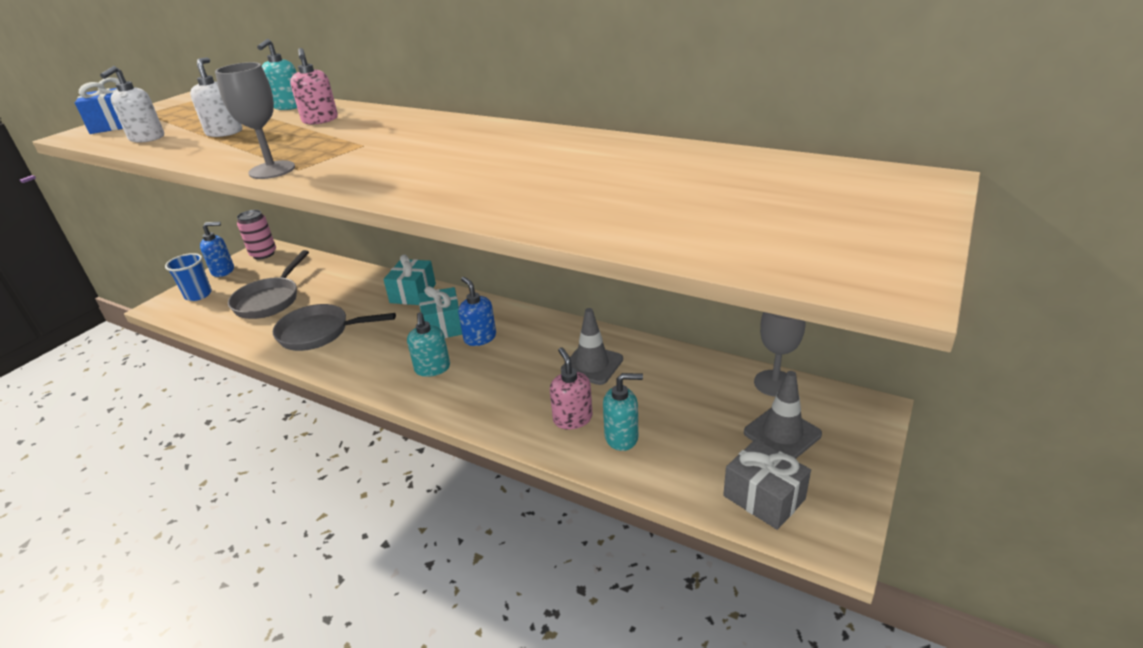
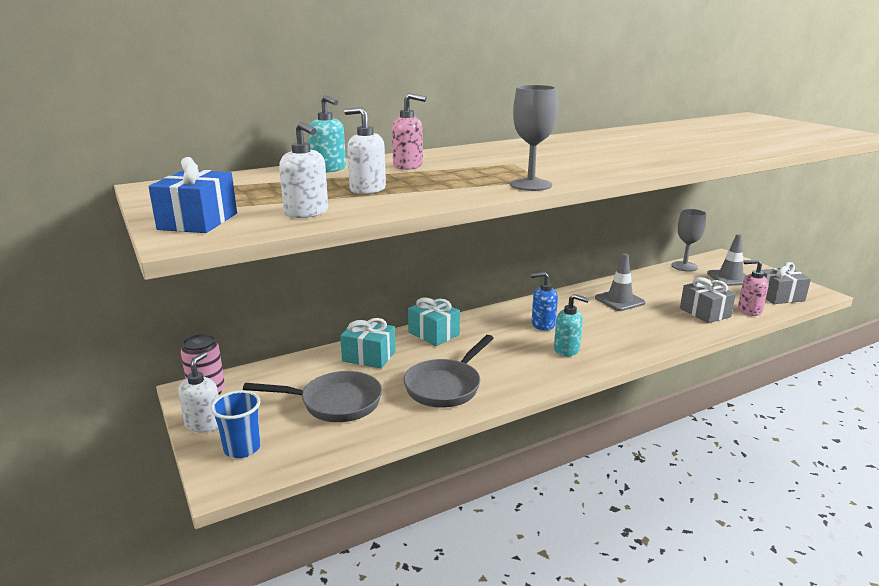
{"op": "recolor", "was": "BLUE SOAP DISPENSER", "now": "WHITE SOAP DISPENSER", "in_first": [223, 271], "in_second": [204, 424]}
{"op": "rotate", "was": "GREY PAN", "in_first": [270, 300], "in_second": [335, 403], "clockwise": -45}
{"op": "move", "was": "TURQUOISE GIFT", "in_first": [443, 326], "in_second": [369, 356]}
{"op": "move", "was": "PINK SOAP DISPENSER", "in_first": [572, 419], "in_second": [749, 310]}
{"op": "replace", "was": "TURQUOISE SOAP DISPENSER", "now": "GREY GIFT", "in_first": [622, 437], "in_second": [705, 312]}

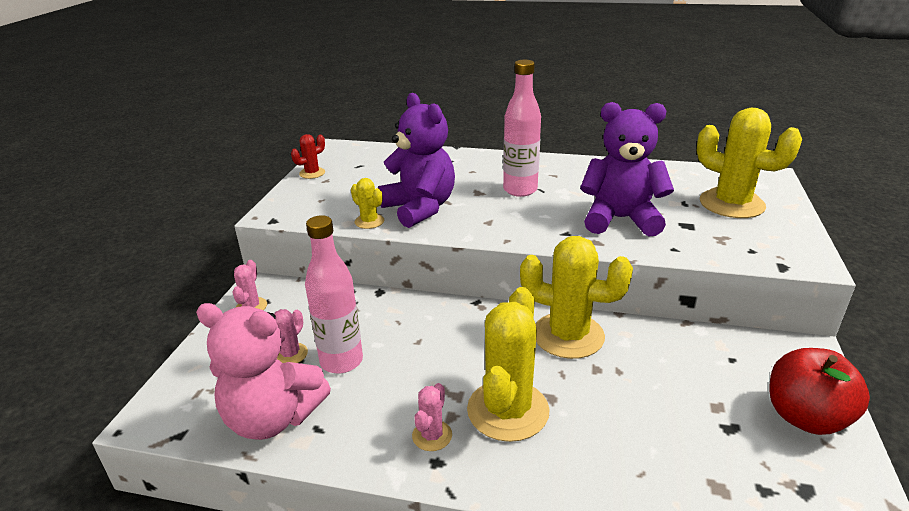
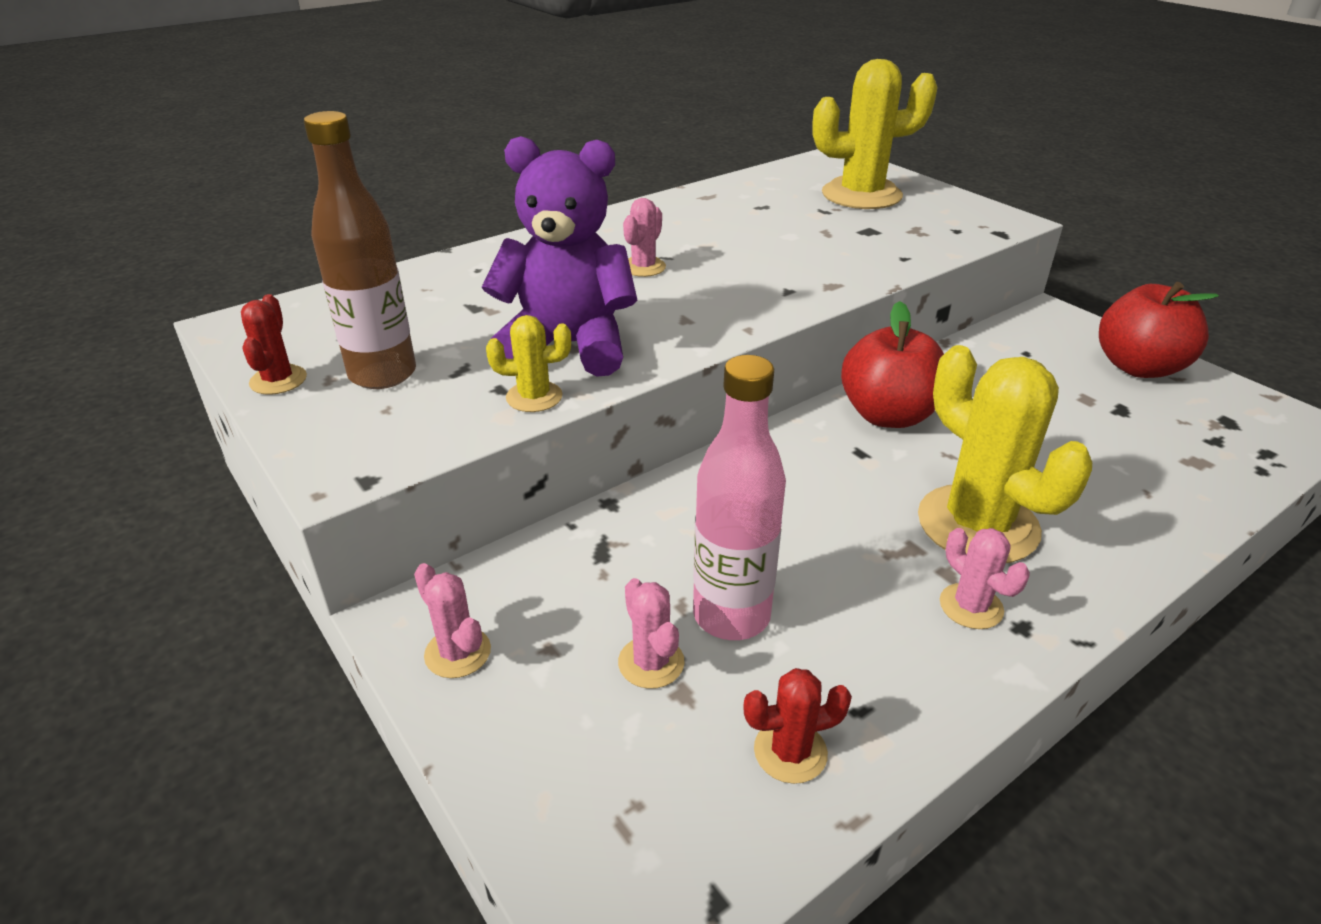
{"op": "replace", "was": "PINK BOTTLE", "now": "PINK CACTUS", "in_first": [520, 190], "in_second": [643, 267]}
{"op": "delete", "was": "PURPLE TEDDY BEAR", "in_first": [620, 219]}
{"op": "replace", "was": "YELLOW CACTUS", "now": "RED APPLE", "in_first": [568, 335], "in_second": [887, 415]}
{"op": "replace", "was": "PINK TEDDY BEAR", "now": "RED CACTUS", "in_first": [273, 418], "in_second": [790, 752]}
{"op": "insert", "now": "BROWN BOTTLE", "in_second": [383, 374]}

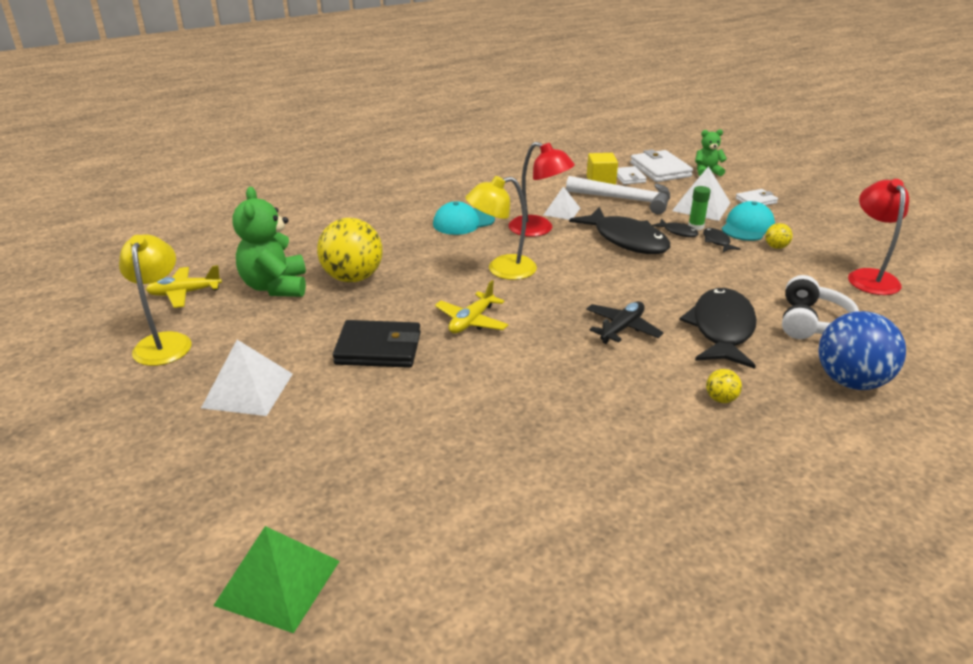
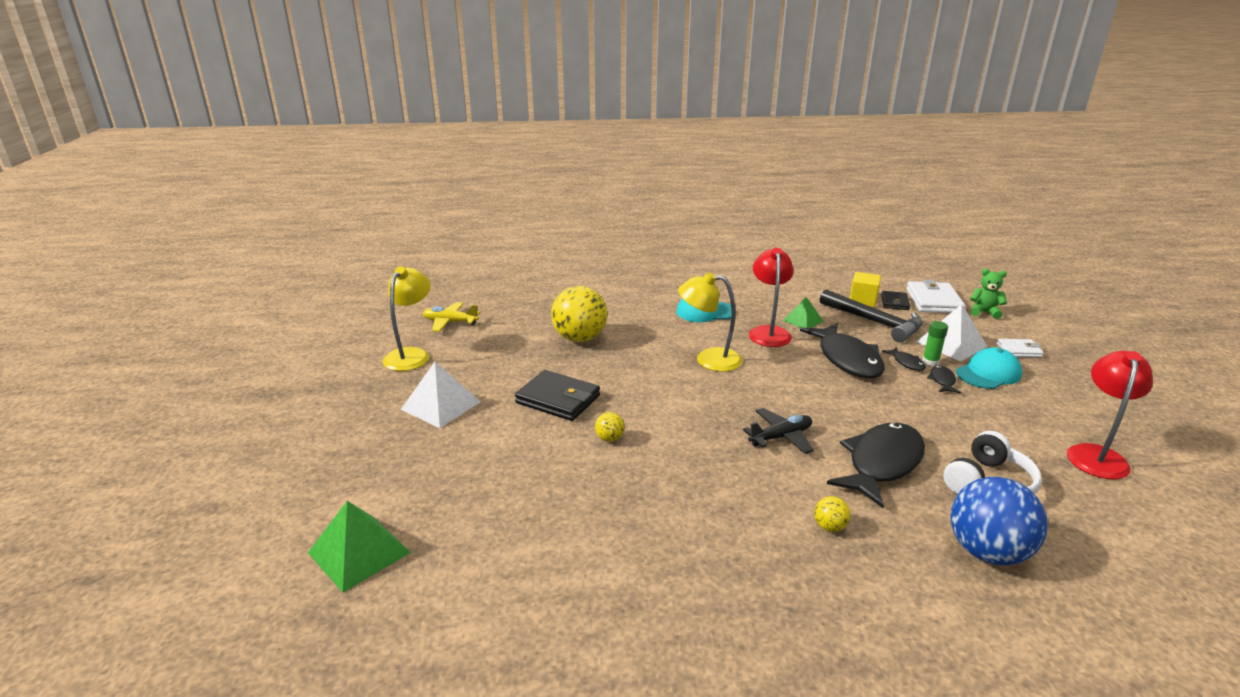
{"op": "rotate", "was": "RED LAMP", "in_first": [538, 229], "in_second": [768, 332], "clockwise": -150}
{"op": "recolor", "was": "WHITE WALLET", "now": "BLACK WALLET", "in_first": [629, 178], "in_second": [894, 302]}
{"op": "recolor", "was": "WHITE HAMMER", "now": "BLACK HAMMER", "in_first": [625, 200], "in_second": [875, 322]}
{"op": "recolor", "was": "WHITE PYRAMID", "now": "GREEN PYRAMID", "in_first": [561, 211], "in_second": [803, 320]}
{"op": "delete", "was": "GREEN TEDDY BEAR", "in_first": [275, 287]}
{"op": "move", "was": "YELLOW BALL", "in_first": [776, 247], "in_second": [610, 438]}
{"op": "delete", "was": "YELLOW PLANE", "in_first": [471, 321]}

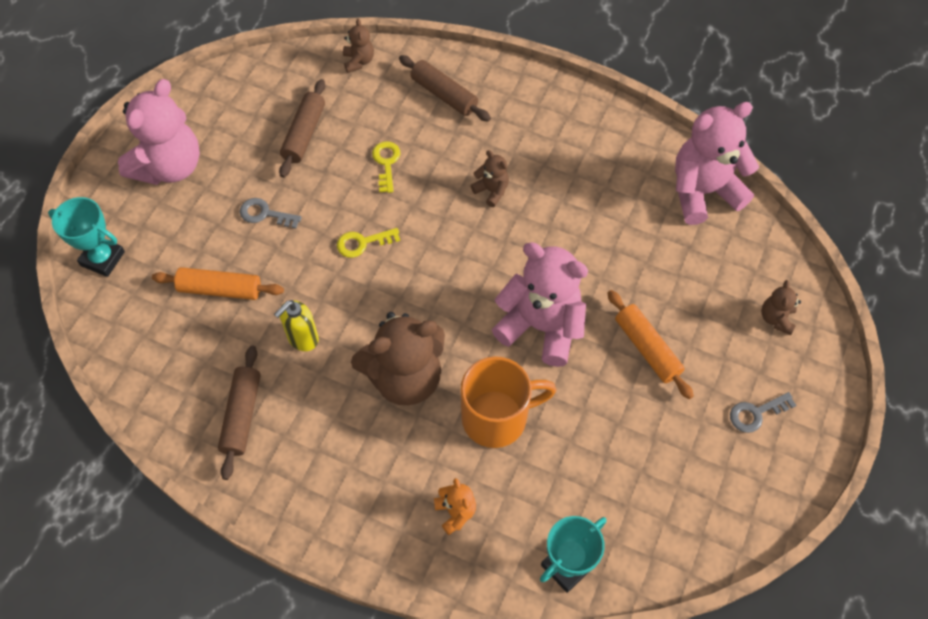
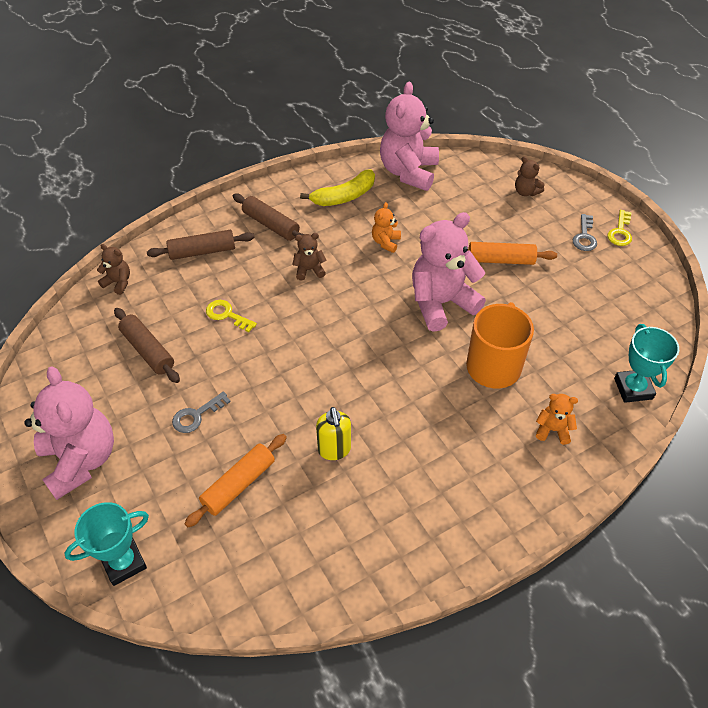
{"op": "move", "was": "YELLOW KEY", "in_first": [363, 243], "in_second": [620, 232]}
{"op": "delete", "was": "BROWN TEDDY BEAR", "in_first": [405, 377]}
{"op": "move", "was": "BROWN ROLLING PIN", "in_first": [242, 415], "in_second": [271, 225]}
{"op": "insert", "now": "YELLOW BANANA", "in_second": [344, 196]}
{"op": "insert", "now": "ORANGE TEDDY BEAR", "in_second": [386, 242]}

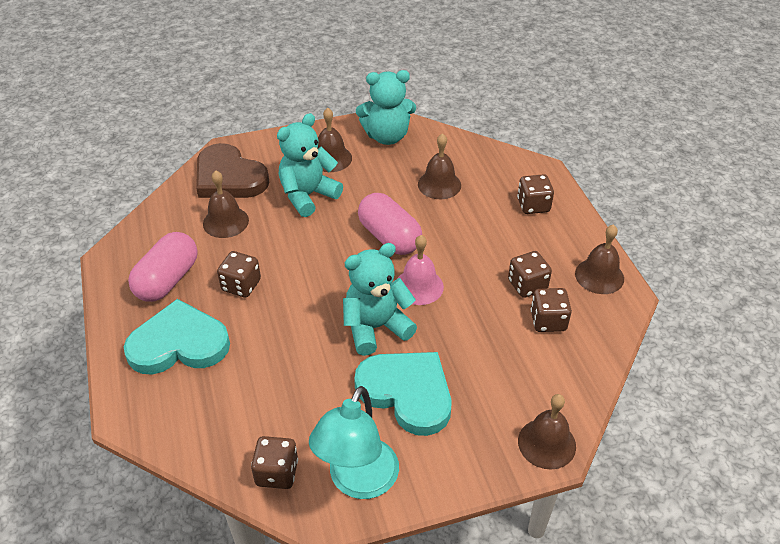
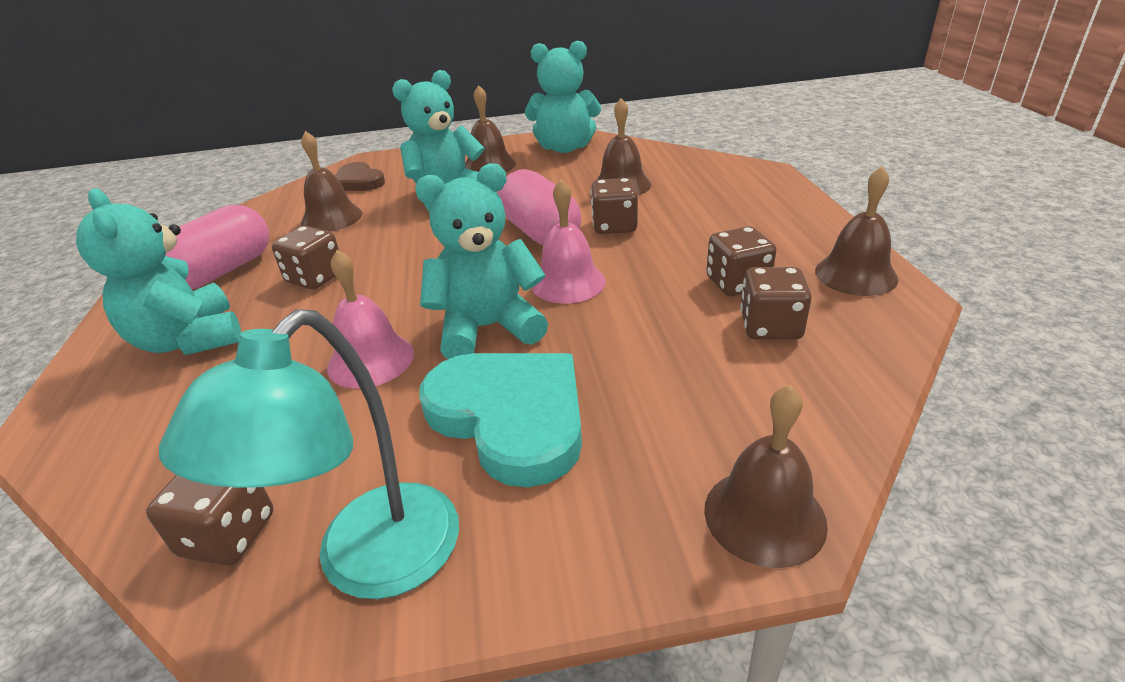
{"op": "resize", "was": "BROWN HEART", "in_first": [229, 177], "in_second": [358, 181], "ratio": 0.57}
{"op": "move", "was": "BROWN DICE", "in_first": [533, 205], "in_second": [614, 226]}
{"op": "replace", "was": "TURQUOISE HEART", "now": "TURQUOISE TEDDY BEAR", "in_first": [179, 344], "in_second": [189, 340]}
{"op": "insert", "now": "PINK BELL", "in_second": [371, 360]}

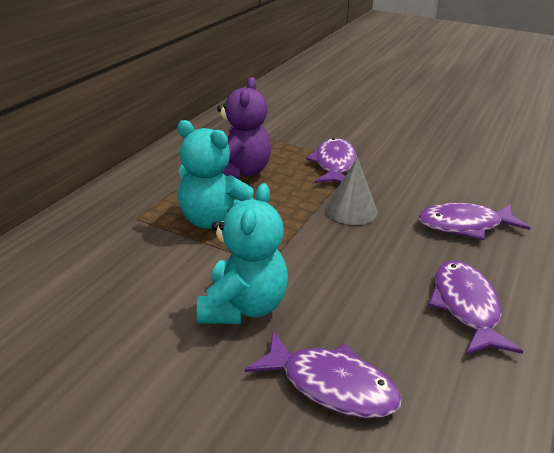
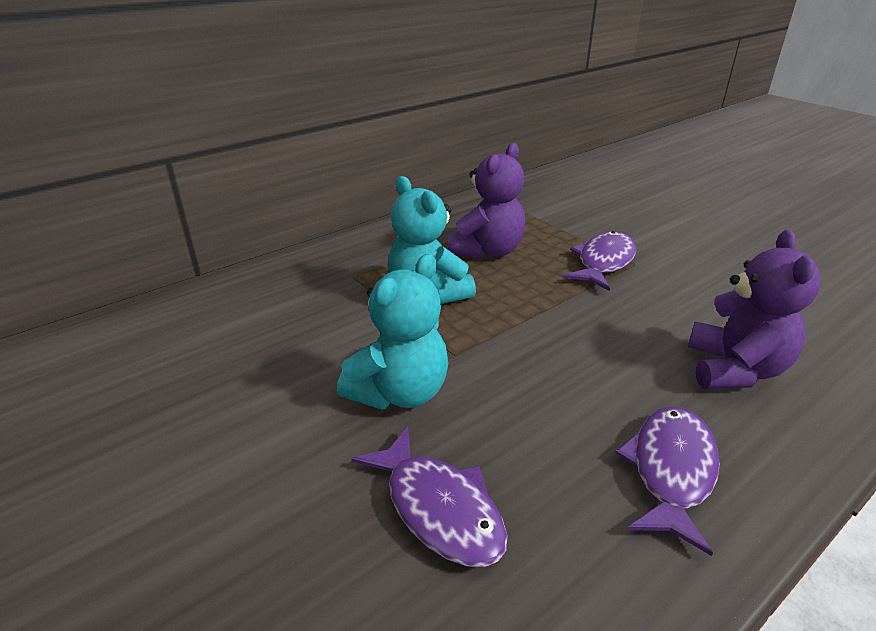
{"op": "delete", "was": "GREY CONE", "in_first": [351, 210]}
{"op": "replace", "was": "PURPLE FISH", "now": "PURPLE TEDDY BEAR", "in_first": [464, 225], "in_second": [734, 369]}

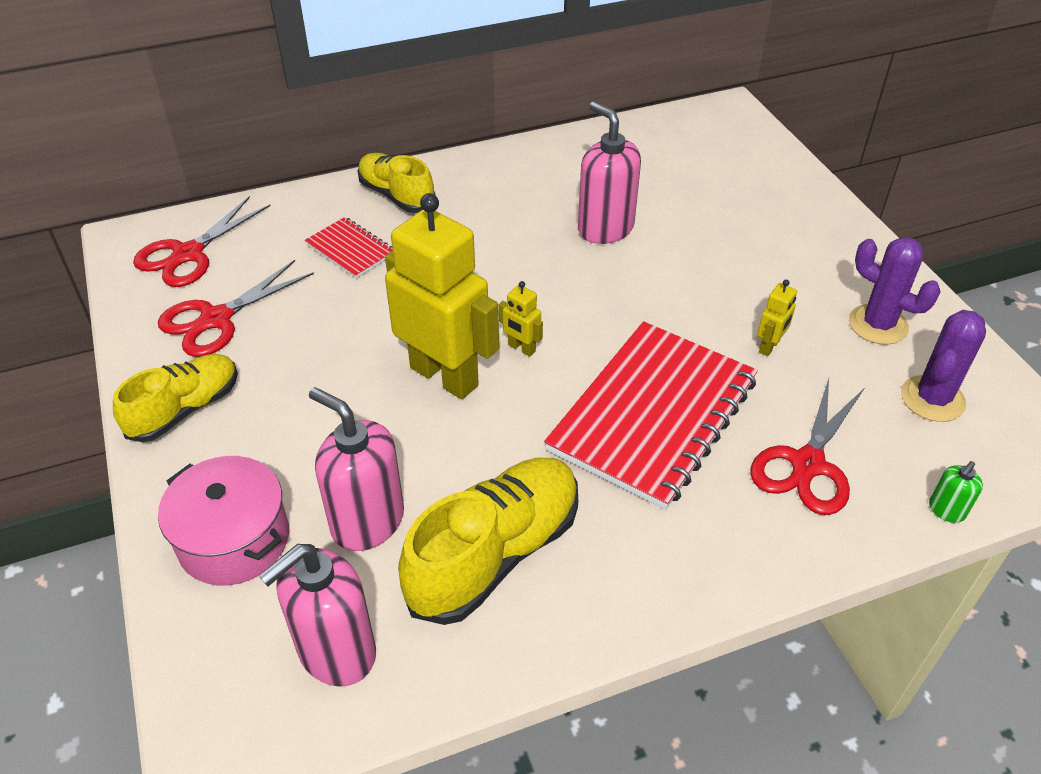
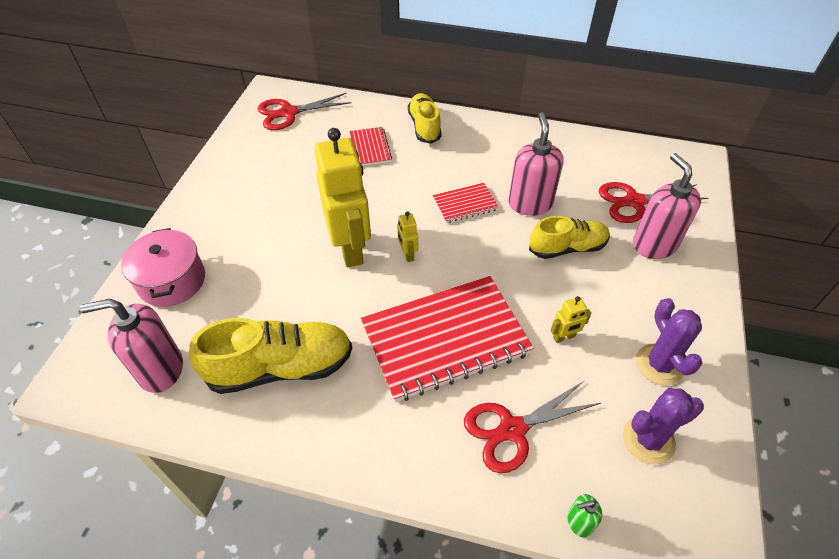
{"op": "move", "was": "RED SCISSORS", "in_first": [216, 319], "in_second": [634, 202]}
{"op": "move", "was": "YELLOW SHOE", "in_first": [185, 409], "in_second": [567, 248]}
{"op": "move", "was": "PINK SOAP DISPENSER", "in_first": [367, 521], "in_second": [654, 245]}
{"op": "insert", "now": "RED NOTEBOOK", "in_second": [465, 204]}

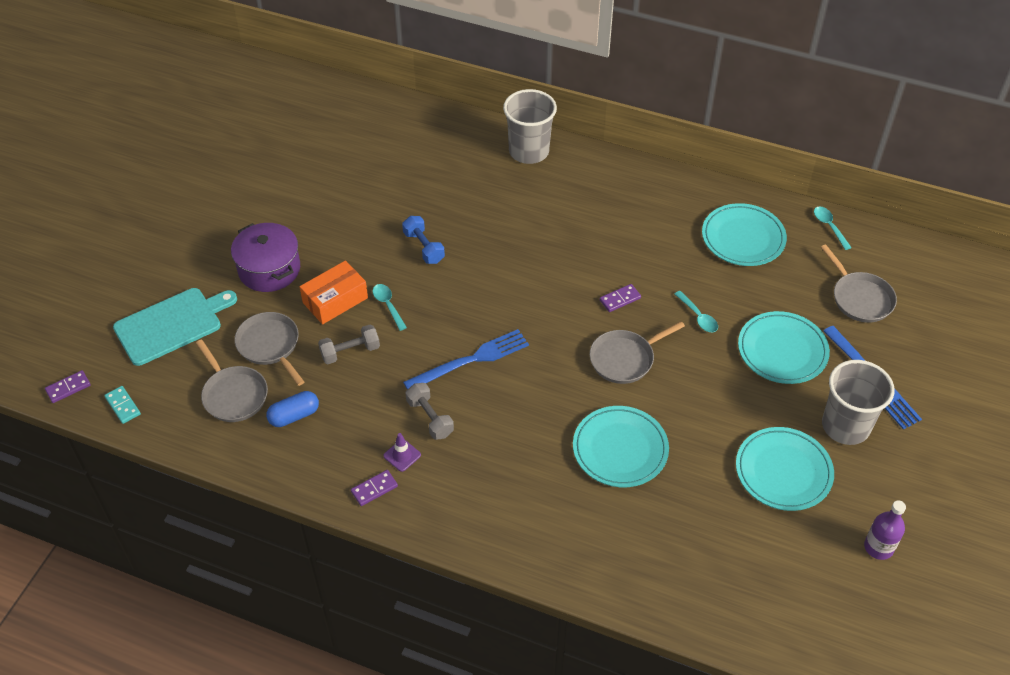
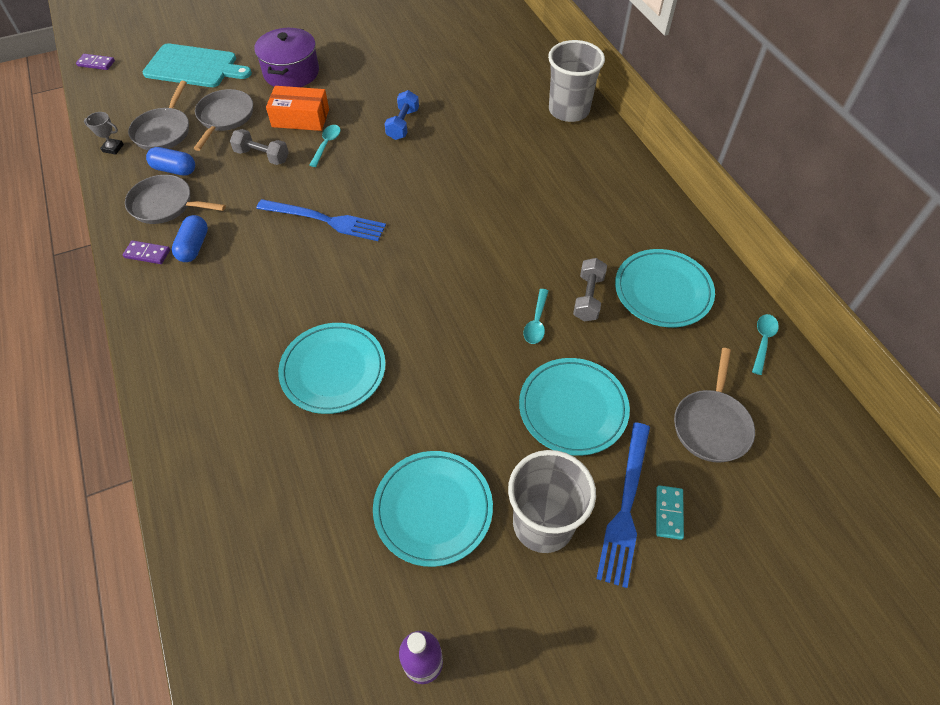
{"op": "delete", "was": "PURPLE DOMINO", "in_first": [620, 299]}
{"op": "move", "was": "GREY PAN", "in_first": [625, 359], "in_second": [165, 205]}
{"op": "move", "was": "GREY DUMBBELL", "in_first": [430, 418], "in_second": [588, 298]}
{"op": "move", "was": "TURQUOISE DOMINO", "in_first": [123, 406], "in_second": [669, 513]}
{"op": "replace", "was": "PURPLE TRAFFIC CONE", "now": "BLUE CAPSULE", "in_first": [402, 455], "in_second": [194, 246]}
{"op": "insert", "now": "GREY TROPHY", "in_second": [113, 148]}

